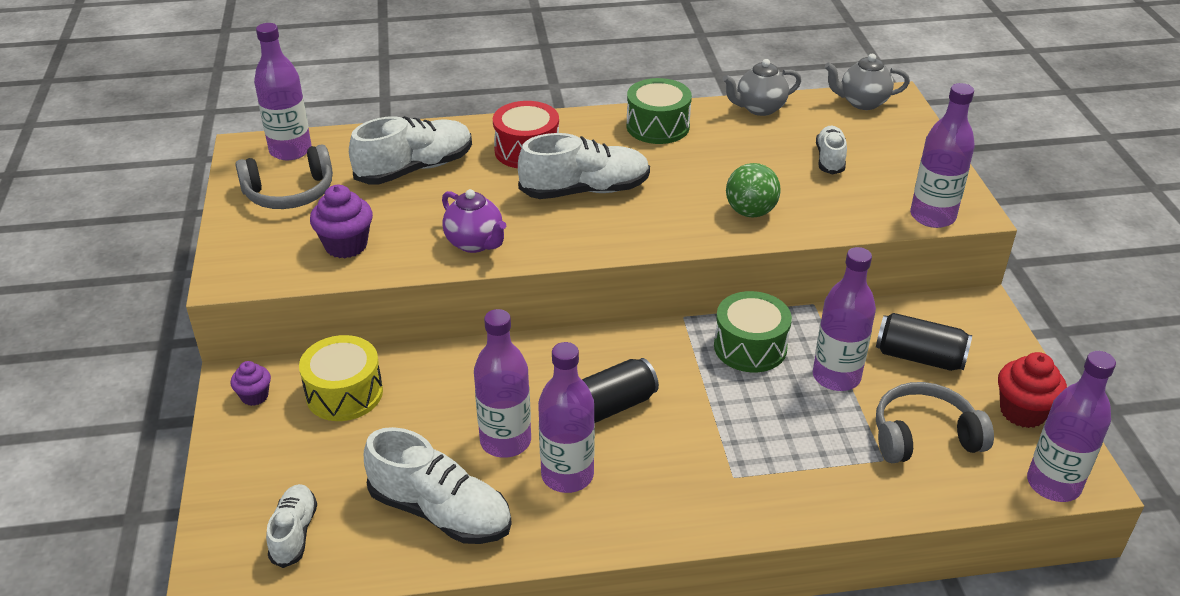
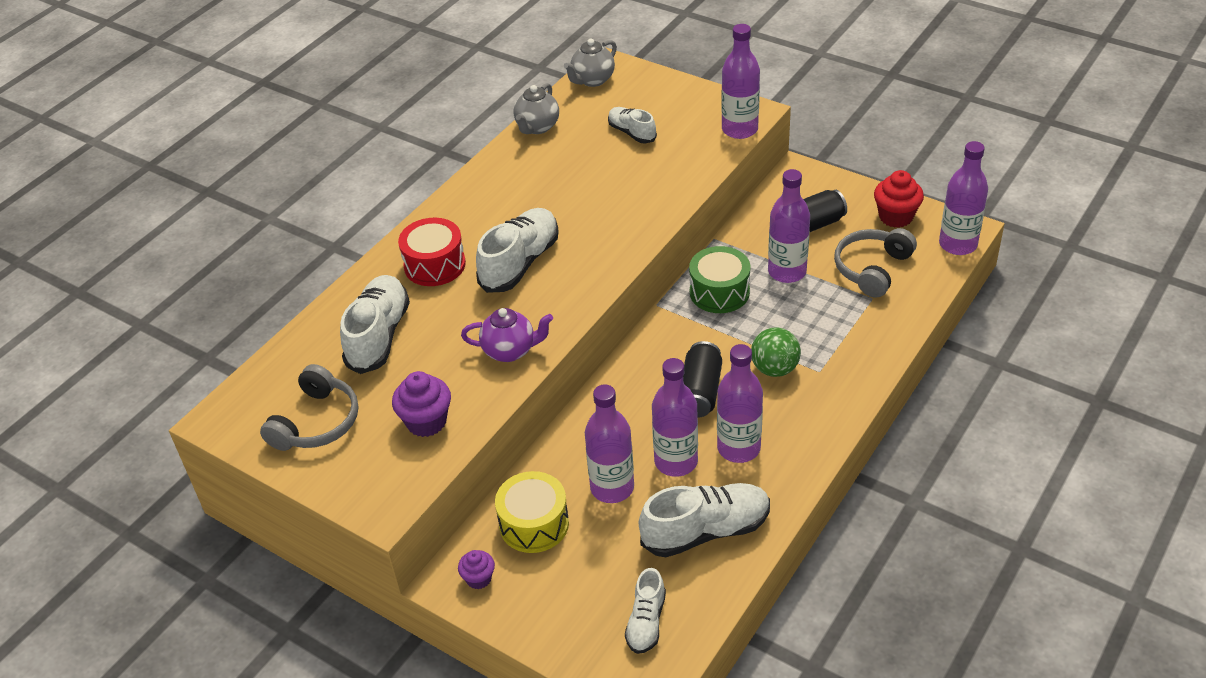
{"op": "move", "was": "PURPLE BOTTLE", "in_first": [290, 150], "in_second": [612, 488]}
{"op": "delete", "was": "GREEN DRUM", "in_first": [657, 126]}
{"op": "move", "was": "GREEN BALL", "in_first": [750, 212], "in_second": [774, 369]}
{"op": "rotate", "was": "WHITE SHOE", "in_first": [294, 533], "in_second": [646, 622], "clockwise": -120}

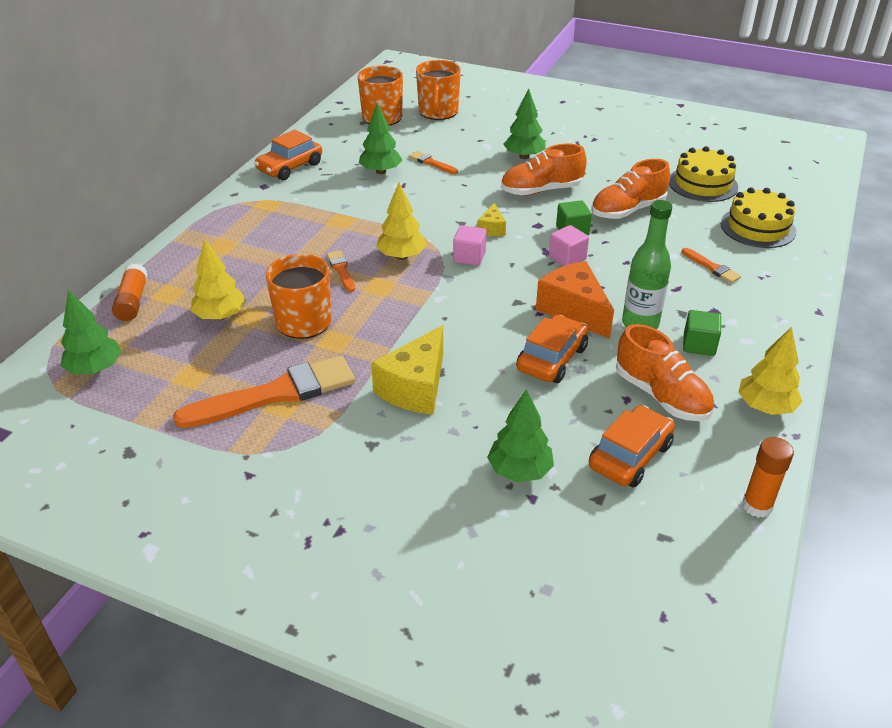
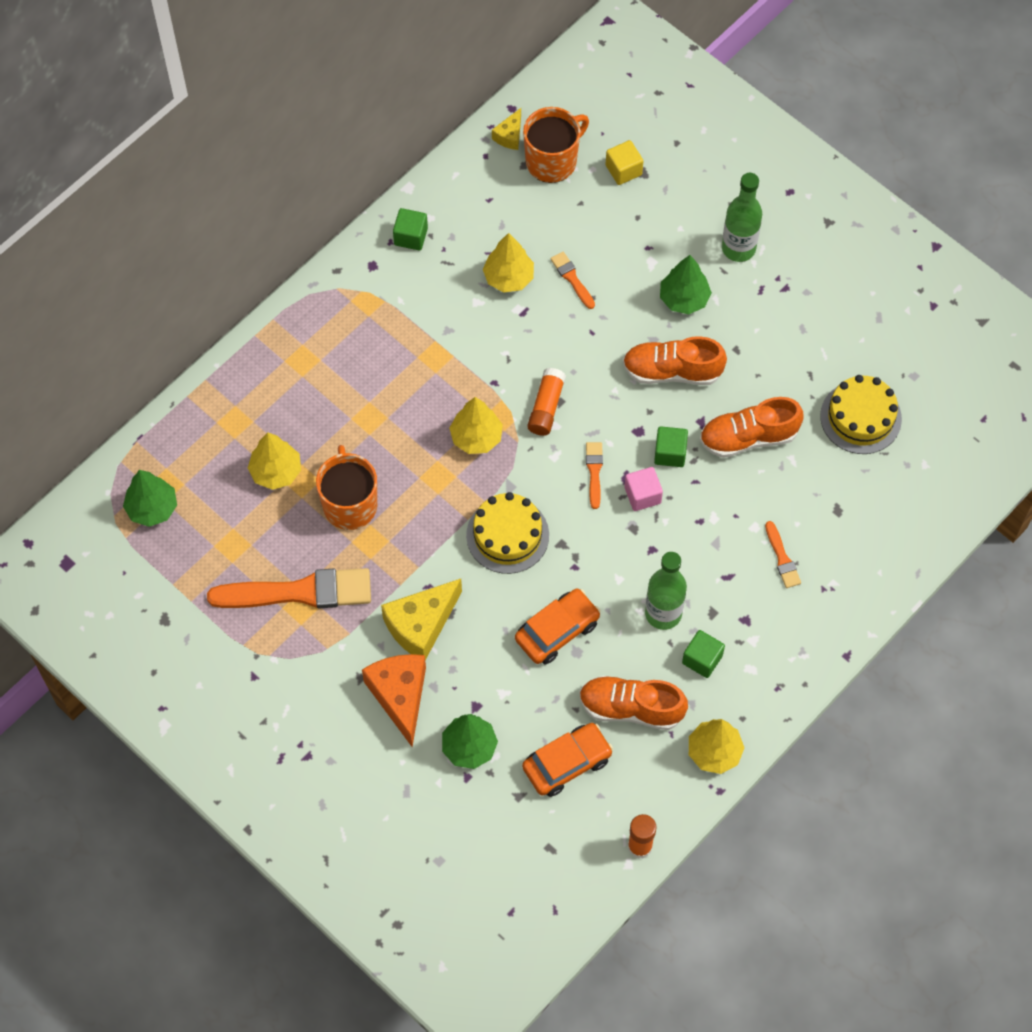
{"op": "replace", "was": "ORANGE MUG", "now": "YELLOW CUBE", "in_first": [438, 112], "in_second": [623, 170]}
{"op": "recolor", "was": "GREEN TREE", "now": "YELLOW TREE", "in_first": [380, 171], "in_second": [508, 277]}
{"op": "replace", "was": "ORANGE CAR", "now": "GREEN CUBE", "in_first": [290, 167], "in_second": [411, 236]}
{"op": "move", "was": "YELLOW CAKE", "in_first": [758, 227], "in_second": [507, 535]}
{"op": "move", "was": "YELLOW CHEESE", "in_first": [492, 229], "in_second": [509, 136]}
{"op": "delete", "was": "PINK CUBE", "in_first": [469, 257]}
{"op": "move", "was": "ORANGE BRUSH", "in_first": [341, 270], "in_second": [594, 472]}
{"op": "move", "was": "ORANGE CHEESE", "in_first": [574, 310], "in_second": [400, 696]}
{"op": "move", "was": "ORANGE GLUE STICK", "in_first": [133, 301], "in_second": [546, 407]}
{"op": "rotate", "was": "ORANGE SHOE", "in_first": [661, 396], "in_second": [631, 708], "clockwise": 120}
{"op": "insert", "now": "GREEN BOTTLE", "in_second": [738, 248]}

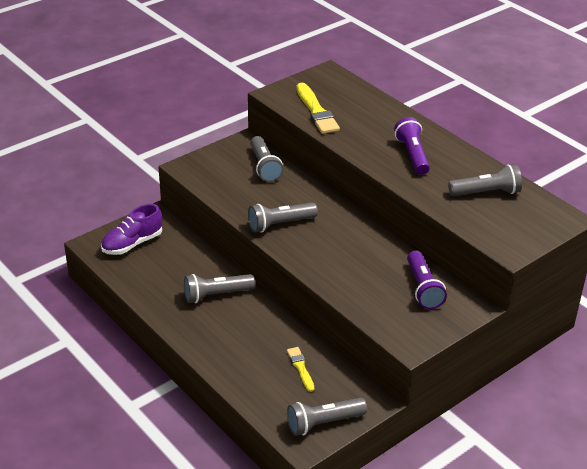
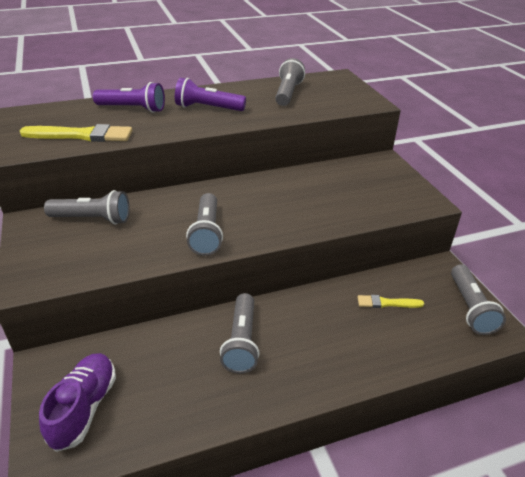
{"op": "rotate", "was": "PURPLE SHOE", "in_first": [132, 244], "in_second": [84, 408], "clockwise": -150}
{"op": "move", "was": "PURPLE FLASHLIGHT", "in_first": [423, 288], "in_second": [132, 109]}

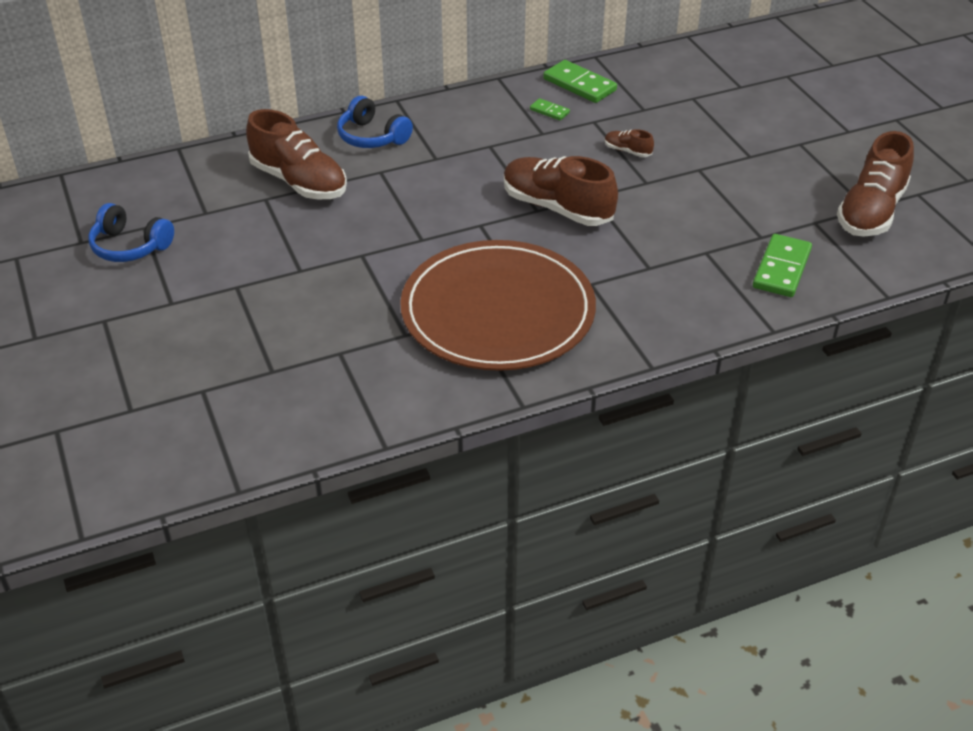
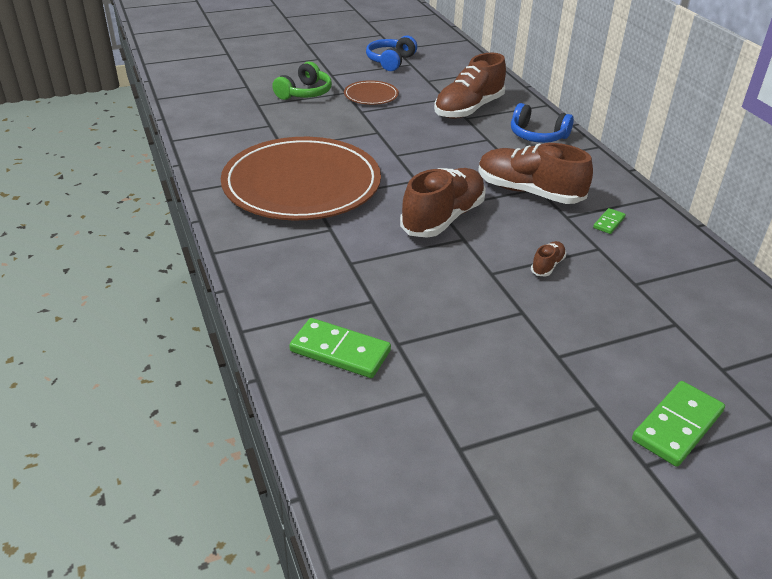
{"op": "move", "was": "GREEN DOMINO", "in_first": [579, 85], "in_second": [677, 426]}
{"op": "rotate", "was": "BLUE HEADPHONES", "in_first": [372, 137], "in_second": [537, 136], "clockwise": -105}
{"op": "move", "was": "BROWN SHOE", "in_first": [871, 211], "in_second": [529, 192]}
{"op": "insert", "now": "GREEN HEADPHONES", "in_second": [305, 93]}
{"op": "insert", "now": "BROWN PLATE", "in_second": [371, 95]}

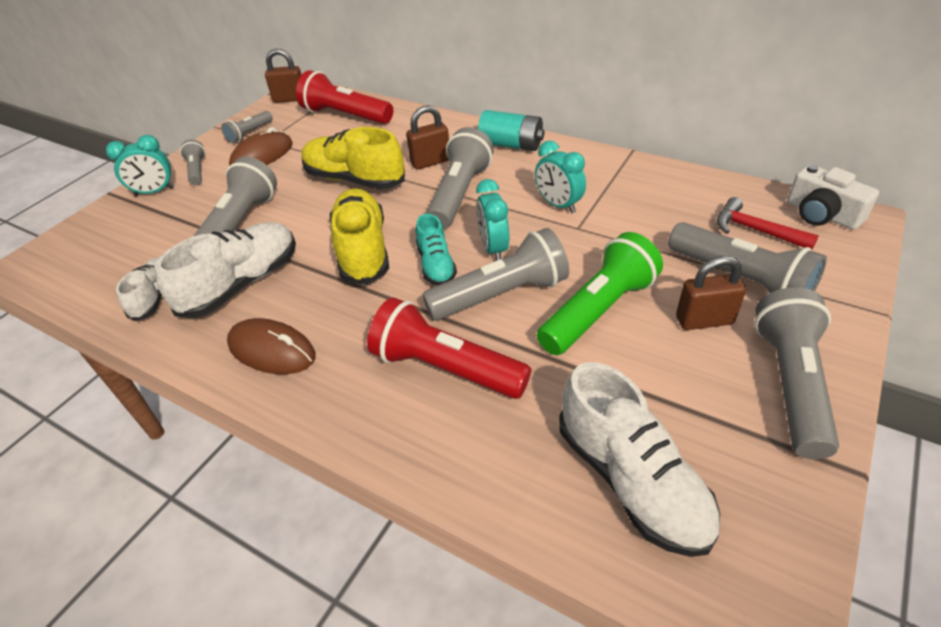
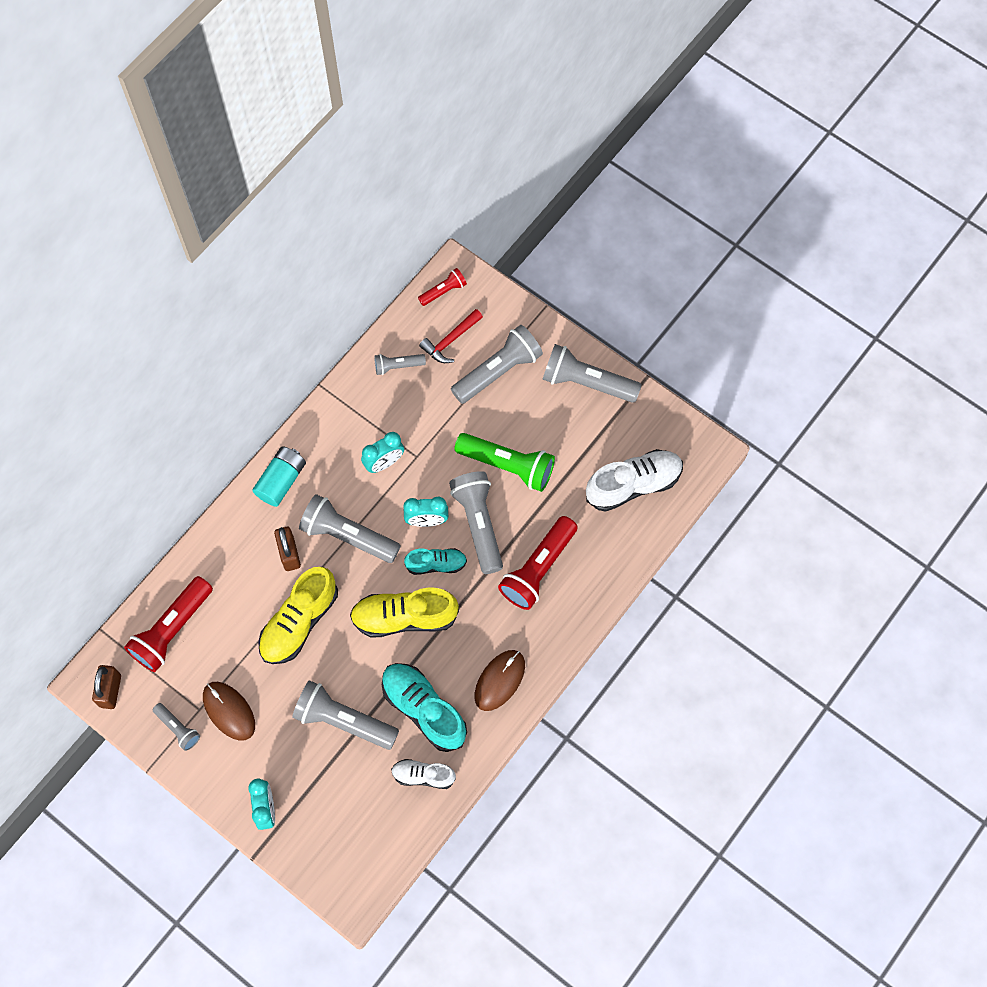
{"op": "move", "was": "GREY FLASHLIGHT", "in_first": [197, 171], "in_second": [397, 366]}
{"op": "replace", "was": "WHITE CAMERA", "now": "RED FLASHLIGHT", "in_first": [821, 214], "in_second": [443, 291]}
{"op": "recolor", "was": "WHITE SHOE", "now": "TURQUOISE SHOE", "in_first": [241, 284], "in_second": [424, 709]}
{"op": "rotate", "was": "GREEN FLASHLIGHT", "in_first": [599, 311], "in_second": [507, 466], "clockwise": 150}
{"op": "delete", "was": "BROWN PADLOCK", "in_first": [704, 320]}

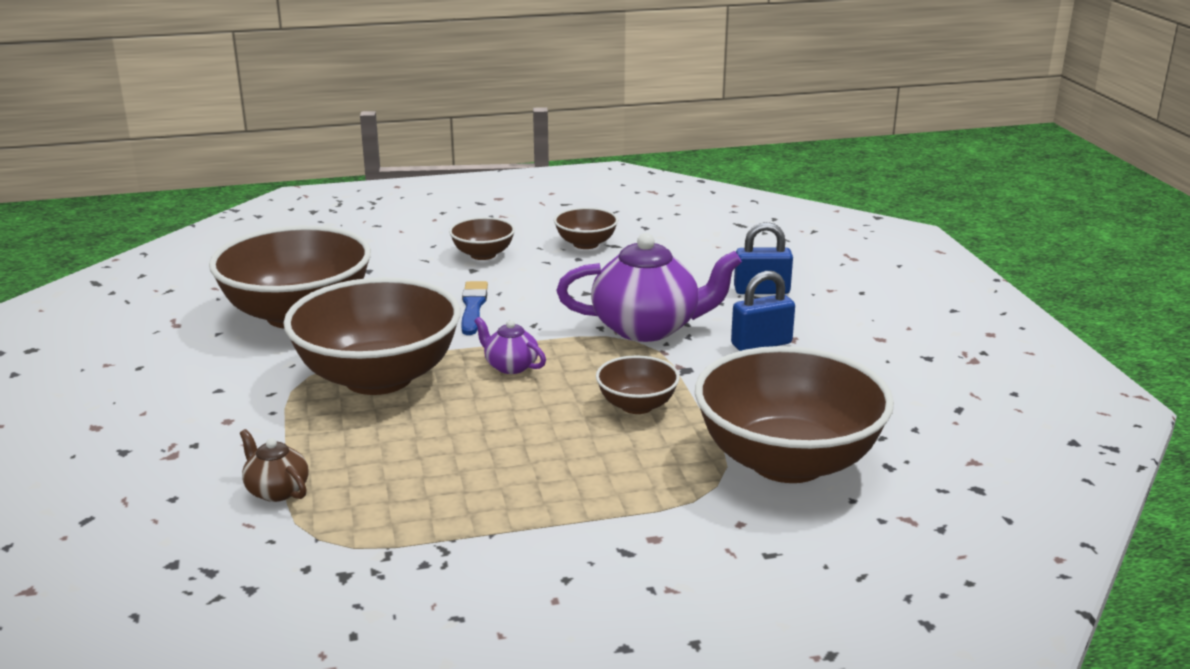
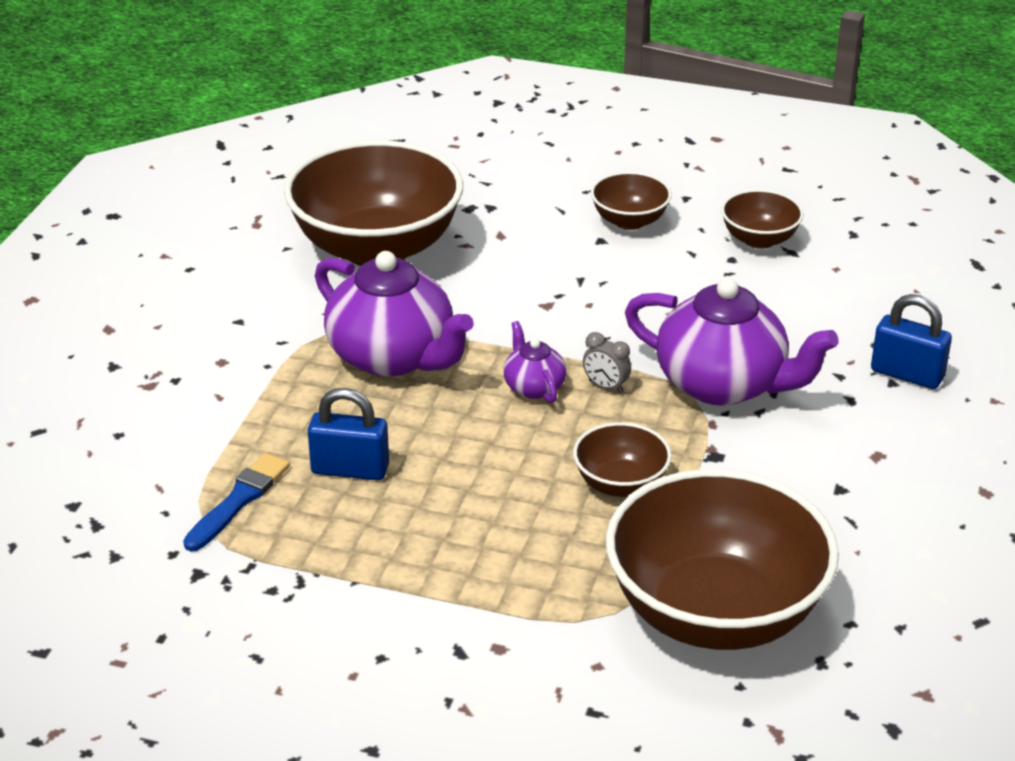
{"op": "move", "was": "BLUE PADLOCK", "in_first": [761, 344], "in_second": [350, 469]}
{"op": "replace", "was": "BROWN BOWL", "now": "PURPLE TEAPOT", "in_first": [378, 378], "in_second": [393, 357]}
{"op": "move", "was": "BLUE BRUSH", "in_first": [473, 307], "in_second": [238, 501]}
{"op": "delete", "was": "BROWN TEAPOT", "in_first": [276, 490]}
{"op": "insert", "now": "GREY CLOCK", "in_second": [606, 386]}

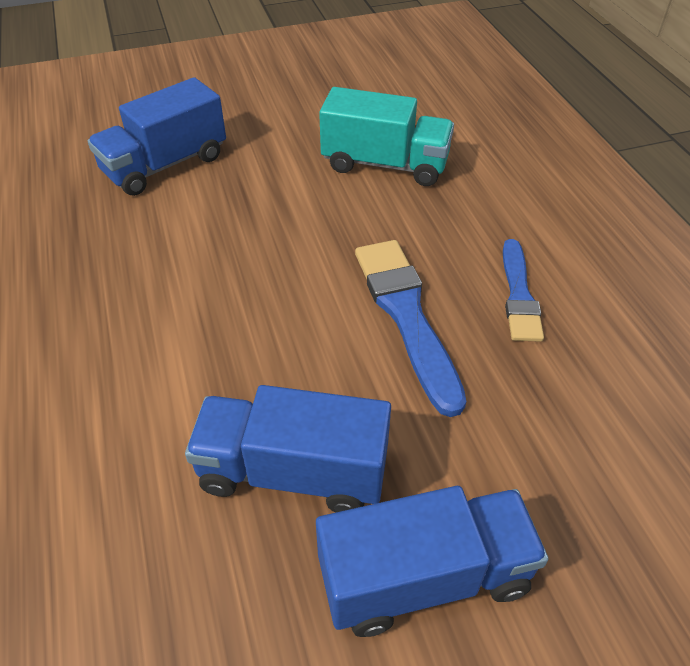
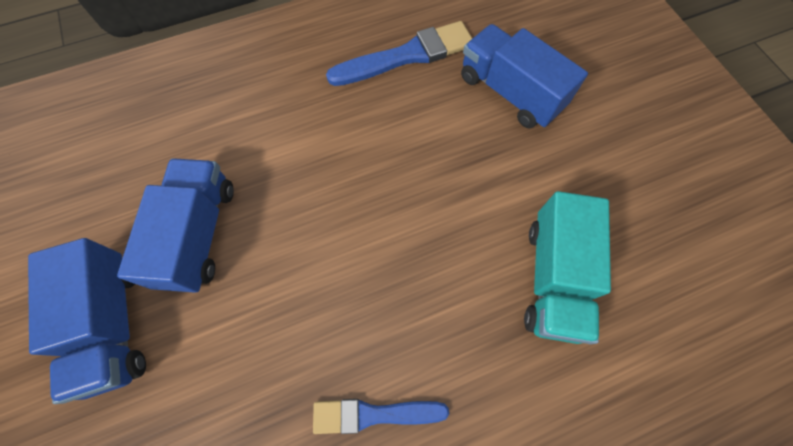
{"op": "move", "was": "BLUE BRUSH", "in_first": [406, 315], "in_second": [407, 56]}

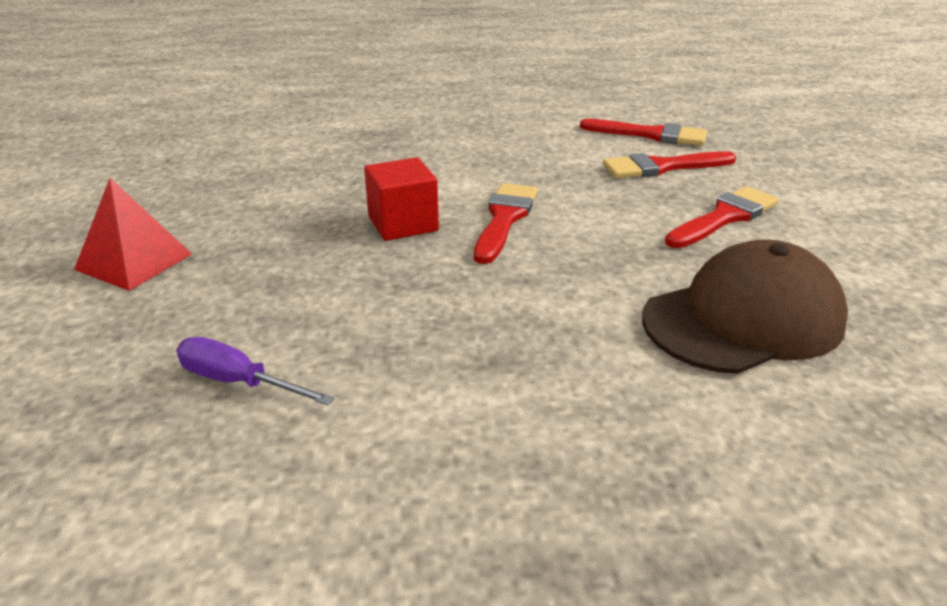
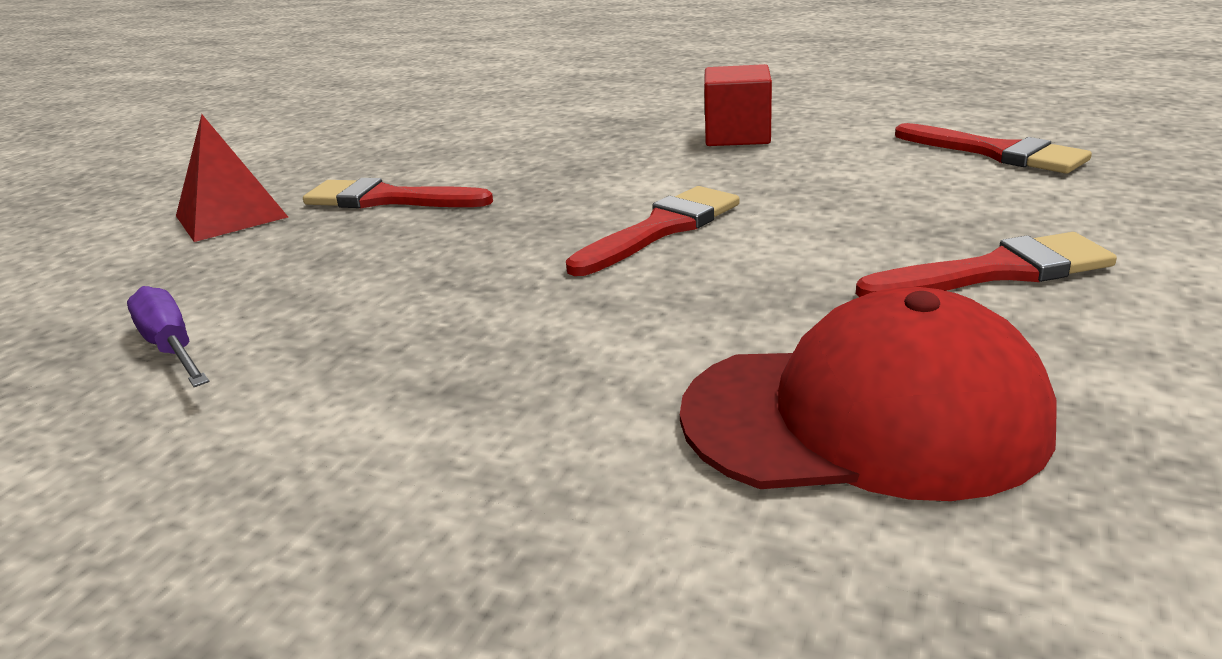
{"op": "move", "was": "RED BRUSH", "in_first": [662, 167], "in_second": [388, 199]}
{"op": "move", "was": "RED CUBE", "in_first": [403, 224], "in_second": [737, 136]}
{"op": "recolor", "was": "BROWN CAP", "now": "RED CAP", "in_first": [743, 319], "in_second": [865, 417]}

